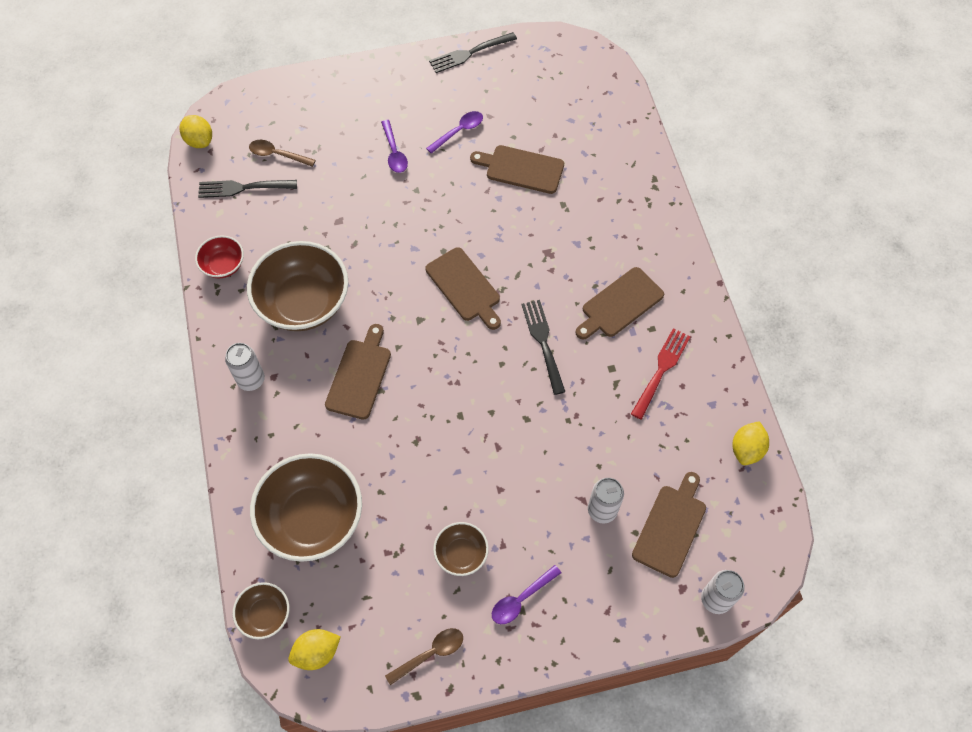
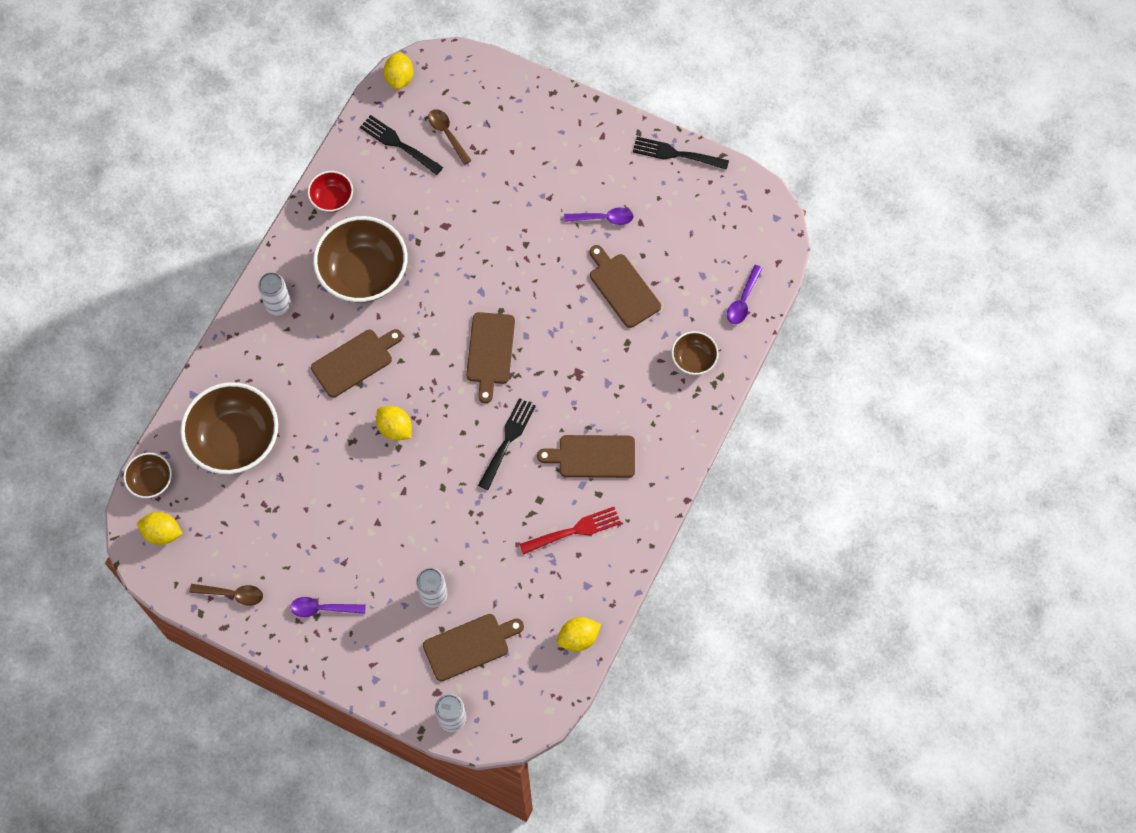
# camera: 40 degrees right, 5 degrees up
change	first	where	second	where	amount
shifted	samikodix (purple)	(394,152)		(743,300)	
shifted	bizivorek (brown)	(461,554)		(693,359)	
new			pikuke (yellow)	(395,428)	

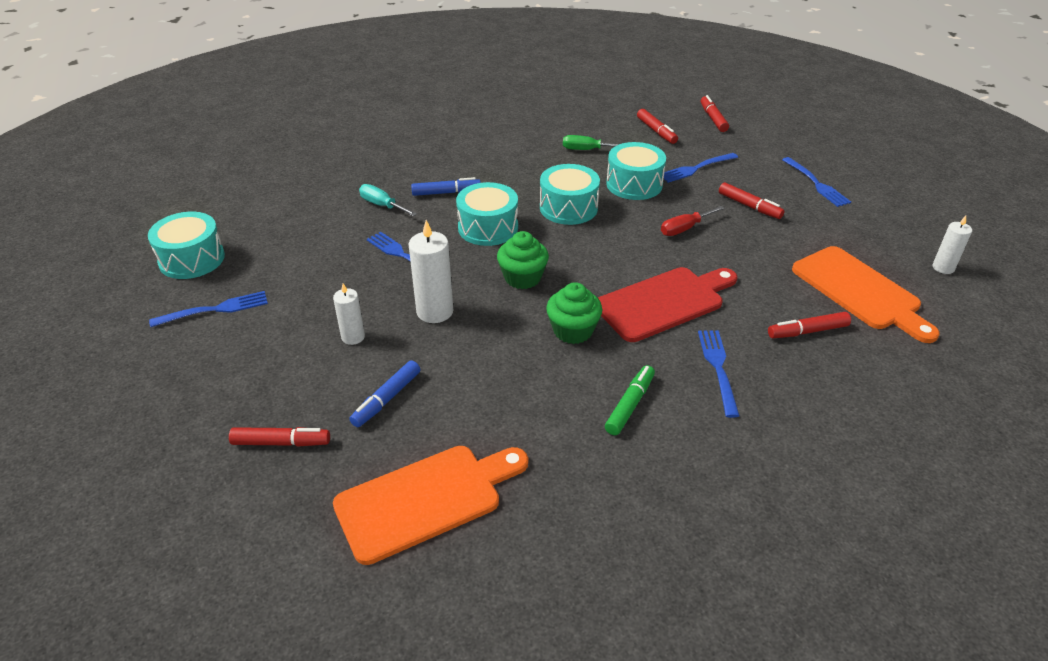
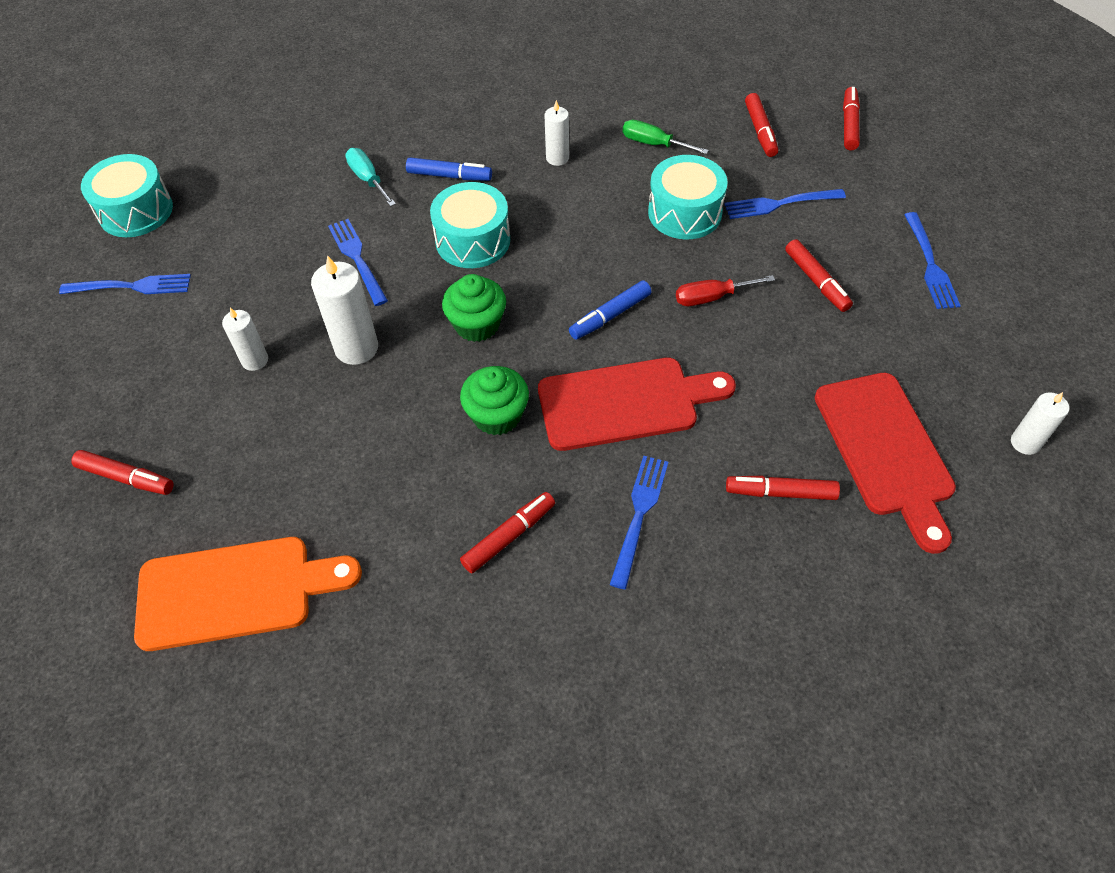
# camera: 20 degrees right, 15 degrees up
change	first	where	second	where	amount
gone	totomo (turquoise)	(568,208)			
repainted	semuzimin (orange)	(860,291)	semuzimin (red)	(886,450)	
shifted	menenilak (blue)	(386,399)		(610,316)	
repainted	menenilak (green)	(630,405)	menenilak (red)	(509,536)	
new			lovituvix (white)	(557,158)	

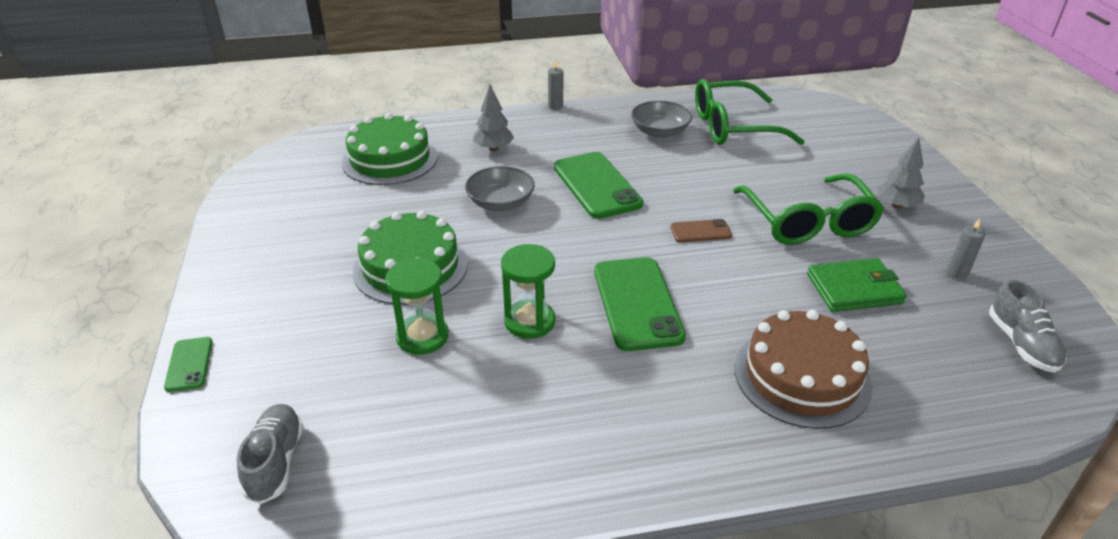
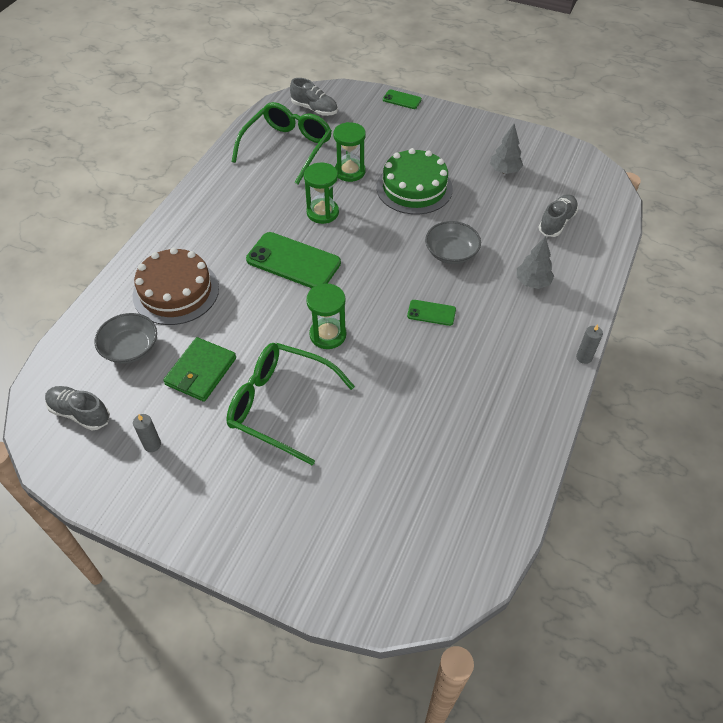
# camera: 125 degrees right, 15 degrees up
change	first	where	second	where	amount
shifted	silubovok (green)	(733,127)		(287,148)	
shifted	bizivorek (grey)	(660,132)		(130,348)	
swapped	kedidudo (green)	(390,159)	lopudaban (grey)	(556,222)	
shifted	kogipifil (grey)	(896,205)		(504,171)	
scaled	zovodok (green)	(596,185)		(431,313)	x0.50
swapped	zovodok (brown)	(700,231)	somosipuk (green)	(328,335)	

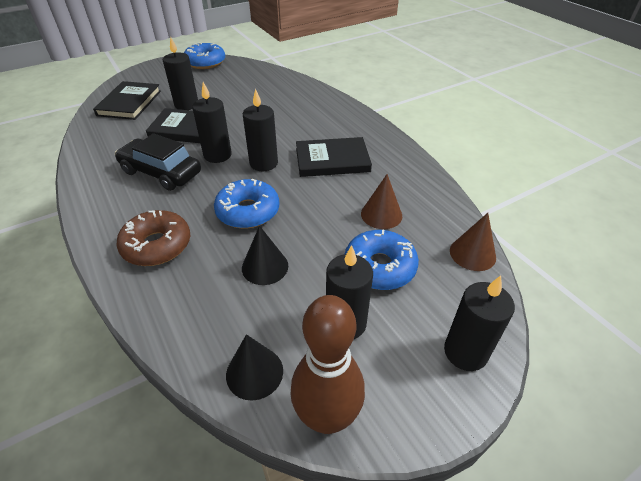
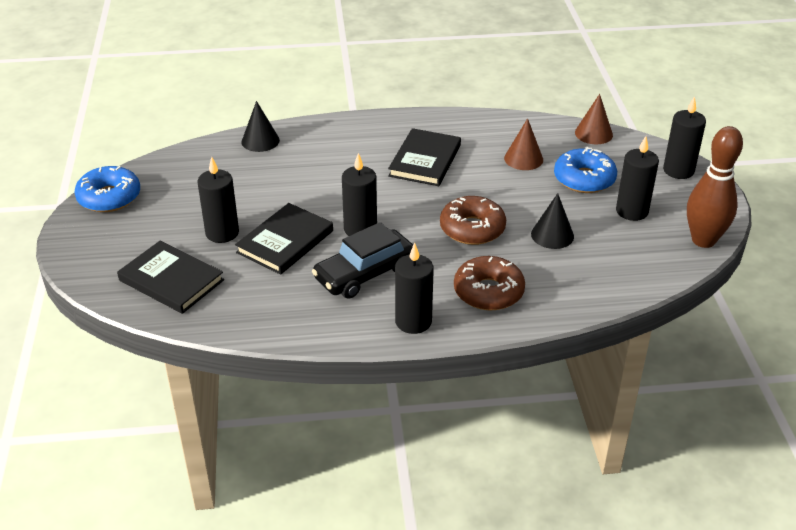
# camera: 65 degrees left, 5 degrees down
change	first	where	second	where	amount
shifted	lovituvix (black)	(263,163)		(413,321)	
repainted	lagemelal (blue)	(248,211)	lagemelal (brown)	(472,229)	
shifted	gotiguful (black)	(254,372)		(260,141)	

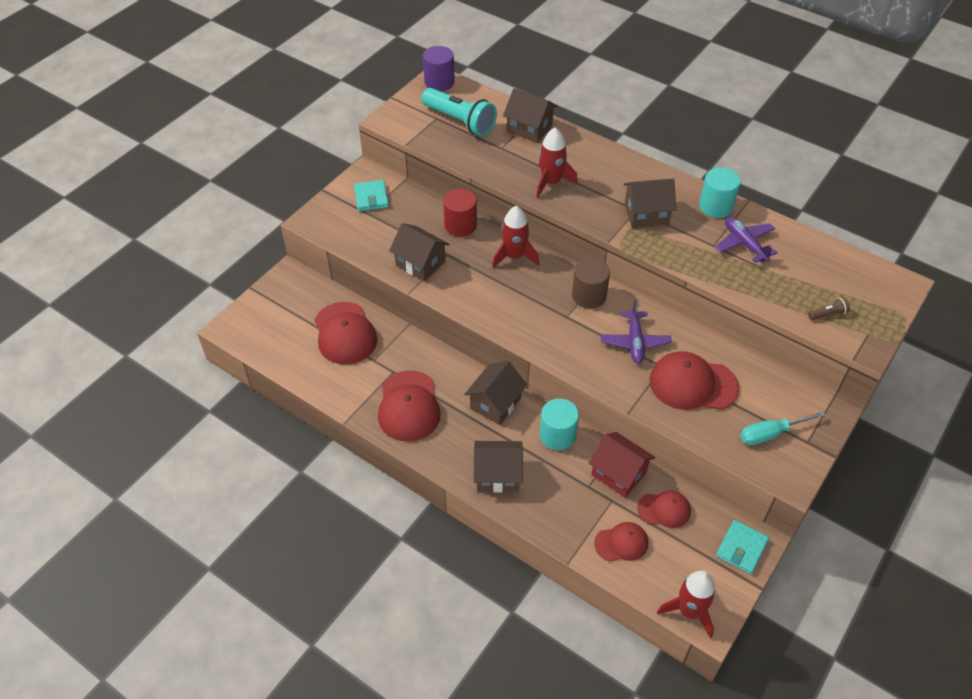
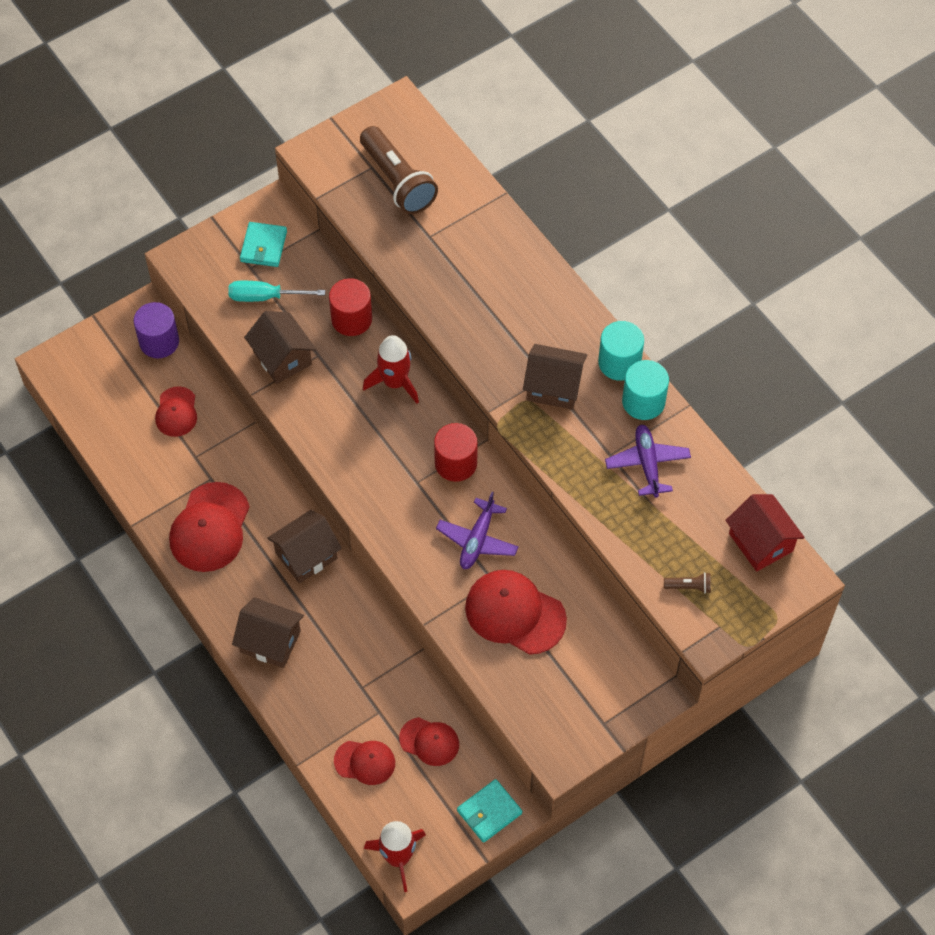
# camera: 20 degrees right, 10 degrees up
change	first	where	second	where	amount
shifted	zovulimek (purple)	(439,82)		(159,341)	
repainted	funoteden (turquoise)	(460,121)	funoteden (brown)	(398,181)	
gone	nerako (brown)	(529,128)			
gone	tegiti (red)	(551,182)			
repainted	zovulimek (brown)	(589,296)	zovulimek (red)	(456,463)	
scaled	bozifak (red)	(345,333)		(176,412)	x0.59
shifted	zovulimek (turquoise)	(557,435)		(619,362)	
shifted	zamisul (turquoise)	(771,434)		(265,297)	
shifted	nerako (red)	(618,473)		(761,542)	

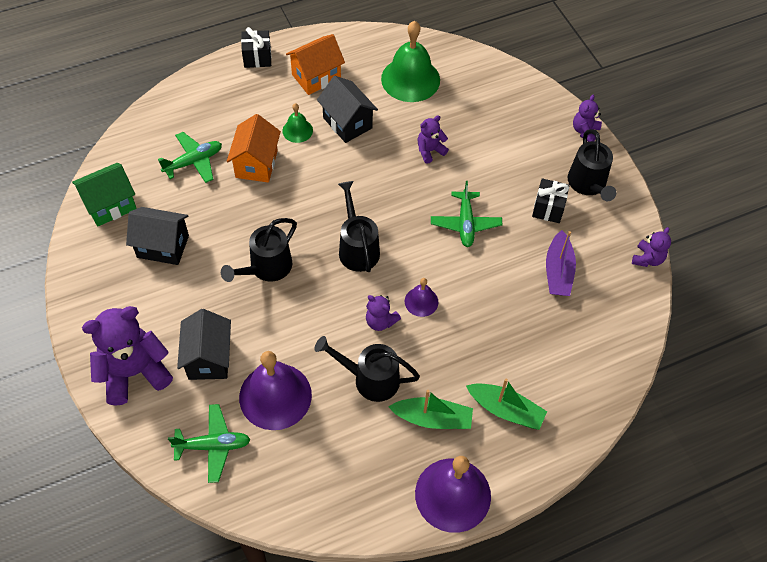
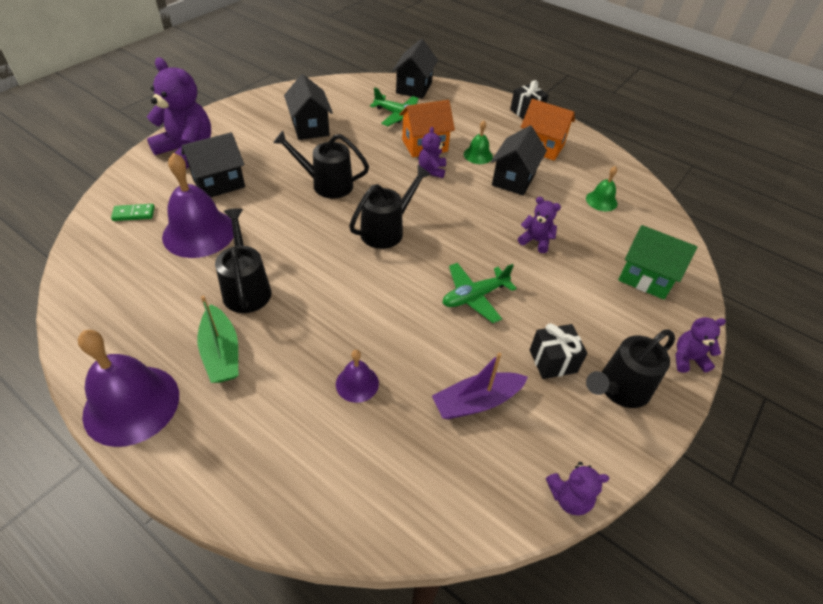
# camera: 60 degrees right, 10 degrees down
change	first	where	second	where	amount
scaled	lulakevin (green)	(410,79)		(601,201)	x0.50
shifted	nerako (green)	(110,205)		(646,278)	
shifted	lulakevin (purple)	(421,301)		(357,383)	
shifted	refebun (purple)	(380,321)		(432,170)	
gone	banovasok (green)	(505,410)			
swapped	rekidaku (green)	(213,446)	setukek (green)	(134,214)	
new			nerako (black)	(414,88)	

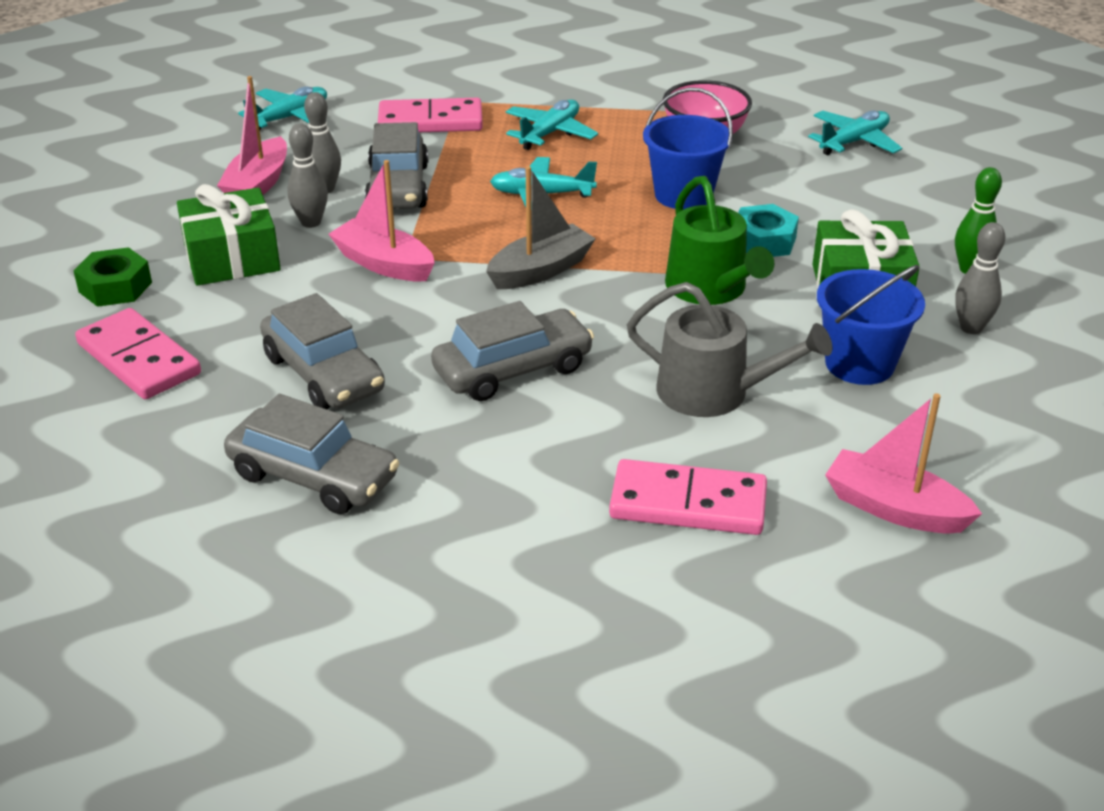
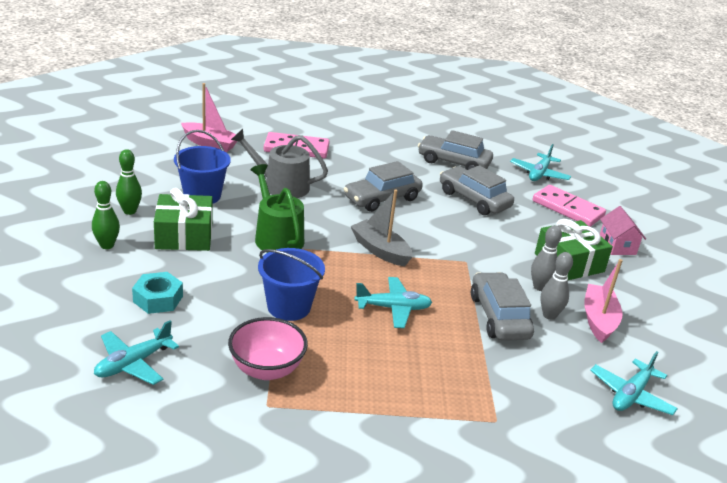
# camera: 170 degrees right, 5 degrees down
change	first	where	second	where	amount
gone	setukek (pink)	(430,121)			
shifted	rekidaku (turquoise)	(550,133)		(539,174)	
gone	banovasok (pink)	(384,264)			
rotated	banovasok (grey)	(540,270)		(380,250)	90 degrees clockwise
shifted	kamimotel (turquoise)	(763,241)		(158,299)	
repainted	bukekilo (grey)	(971,328)	bukekilo (green)	(130,211)	
swapped	kamimotel (green)	(115,287)	nerako (pink)	(617,246)	

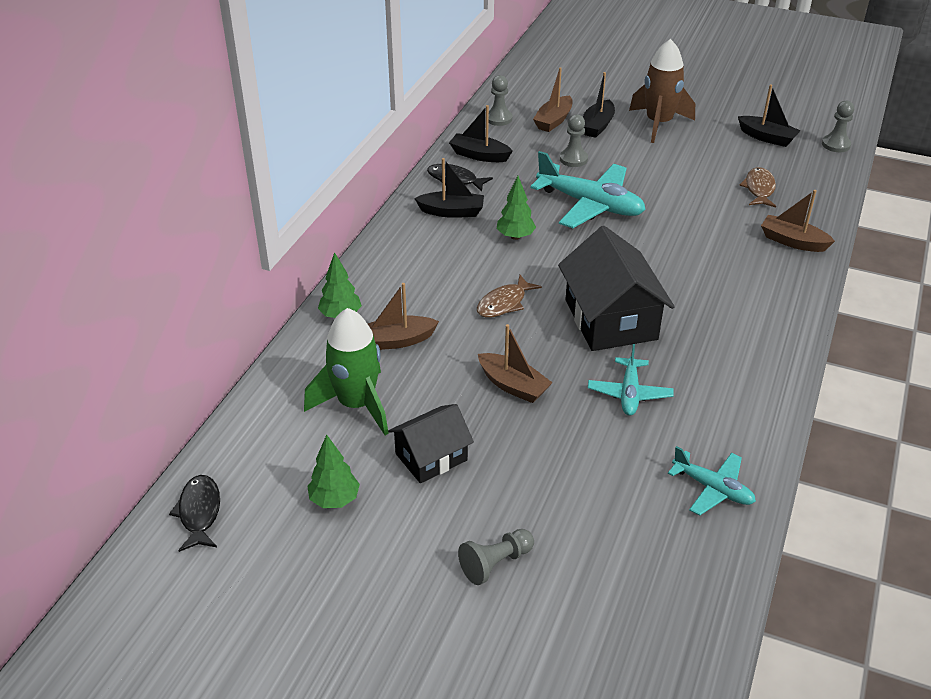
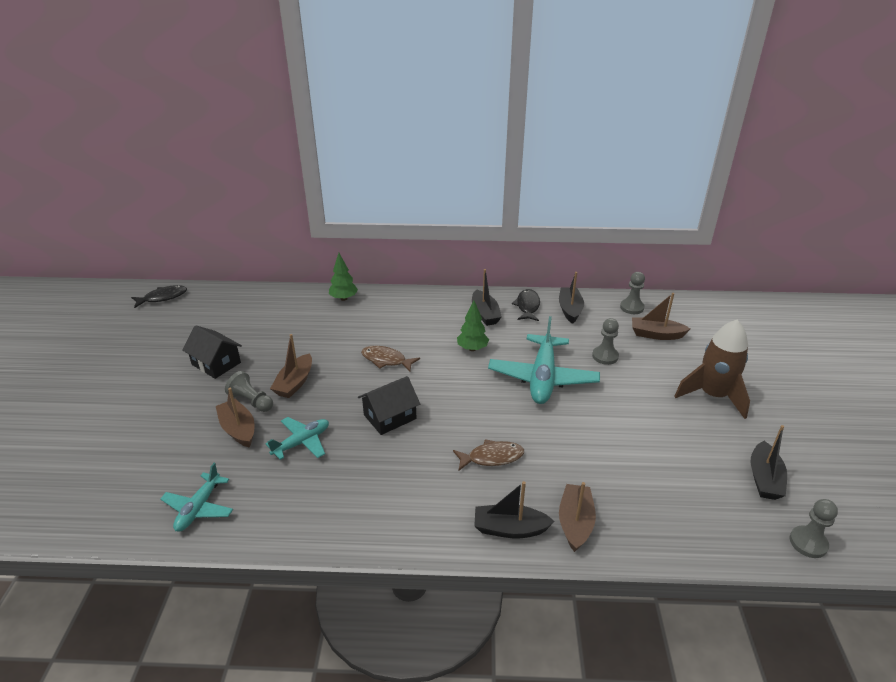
# camera: 70 degrees right, 5 degrees down
change	first	where	second	where	amount
shifted	banovasok (black)	(597,126)		(510,529)	
shifted	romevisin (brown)	(759,189)		(492,457)	
scaled	nerako (black)	(610,319)		(390,417)	x0.60
shifted	banovasok (brown)	(396,341)		(238,429)	
gone	tegiti (green)	(356,404)			
rotated	rekidaku (turquoise)	(629,393)		(302,442)	150 degrees clockwise
gone	kogipifil (green)	(334,500)			
shifted	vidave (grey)	(495,563)		(251,401)	

